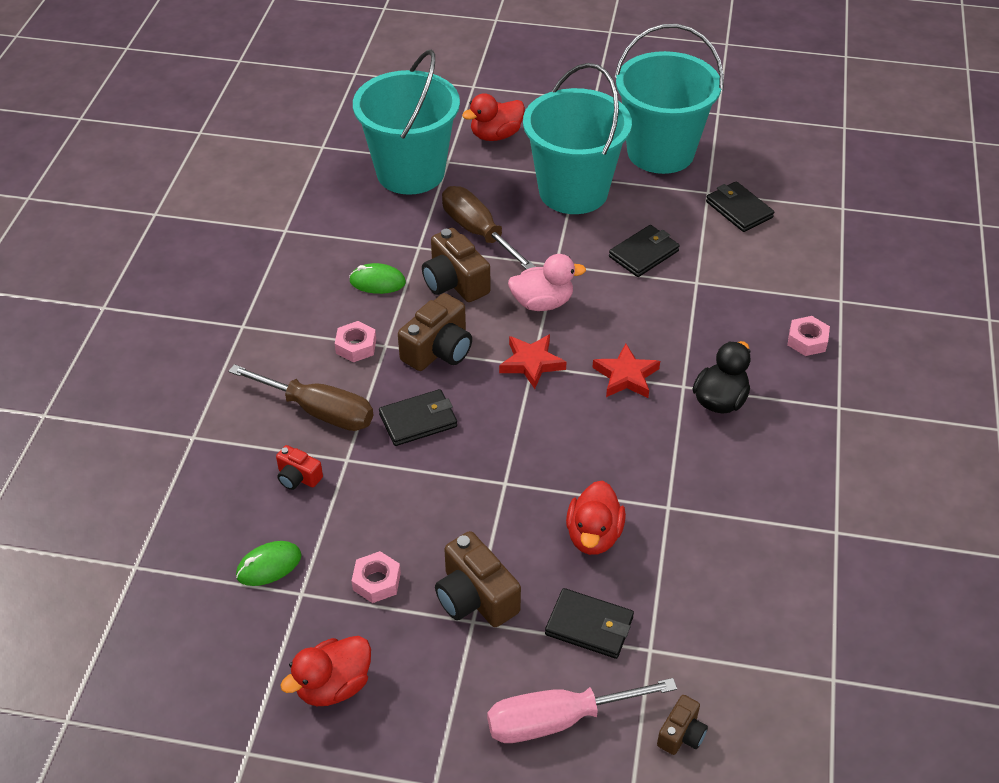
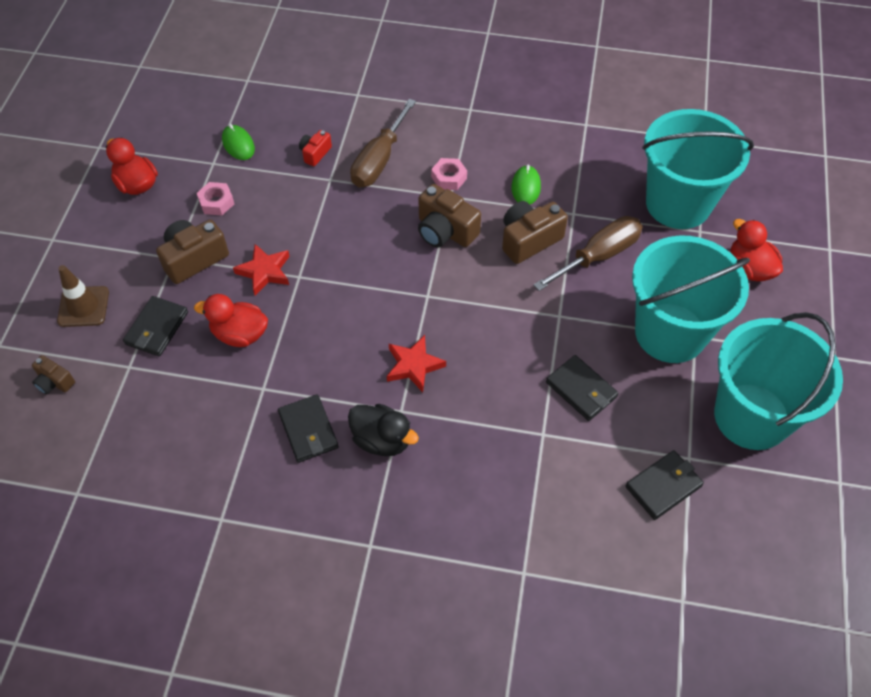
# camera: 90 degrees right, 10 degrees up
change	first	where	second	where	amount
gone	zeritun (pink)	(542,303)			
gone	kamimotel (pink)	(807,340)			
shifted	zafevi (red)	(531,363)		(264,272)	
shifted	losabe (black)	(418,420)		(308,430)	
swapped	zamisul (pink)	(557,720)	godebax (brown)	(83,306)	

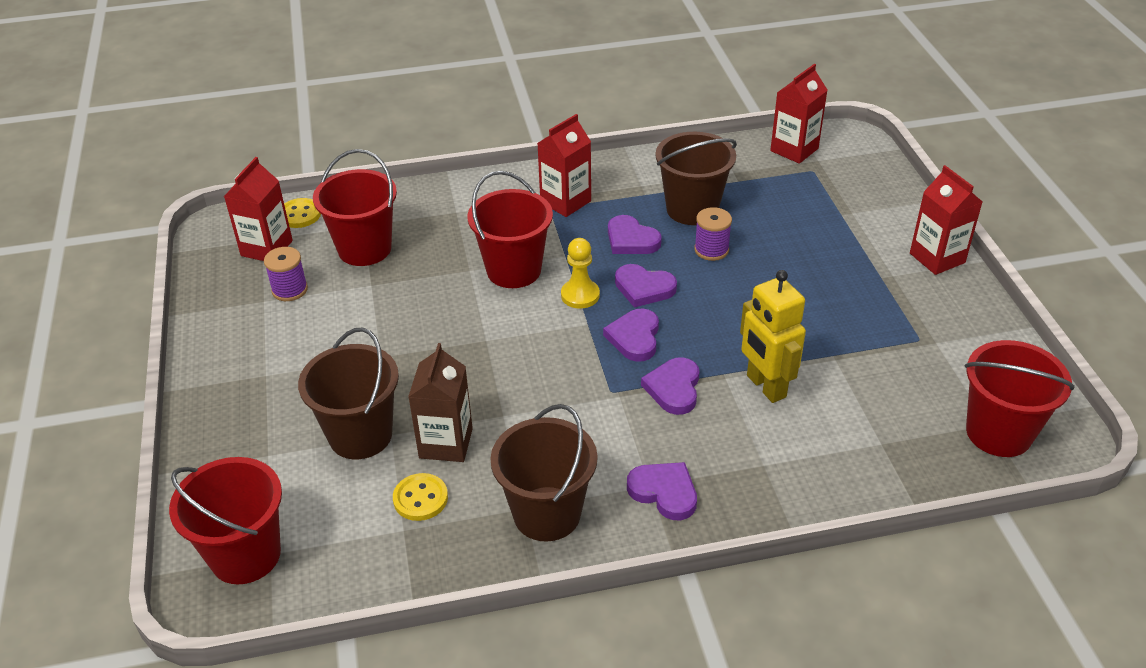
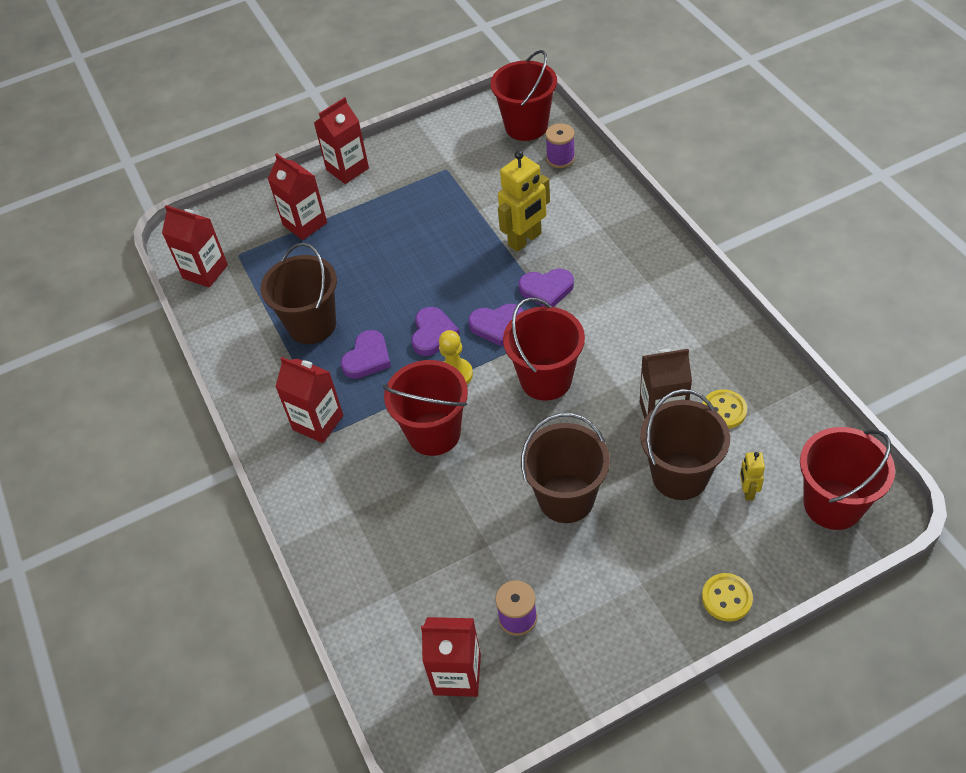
# camera: 100 degrees left, 10 degrees up
change	first	where	second	where	amount
shifted	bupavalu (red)	(364,249)		(545,379)	
shifted	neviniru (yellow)	(300,215)		(726,598)	
shifted	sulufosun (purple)	(711,250)		(560,158)	
shifted	bupavalu (brown)	(547,514)		(566,498)	
gone	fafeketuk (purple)	(664,492)			
new			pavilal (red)	(305,224)	
new			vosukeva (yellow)	(747,491)	

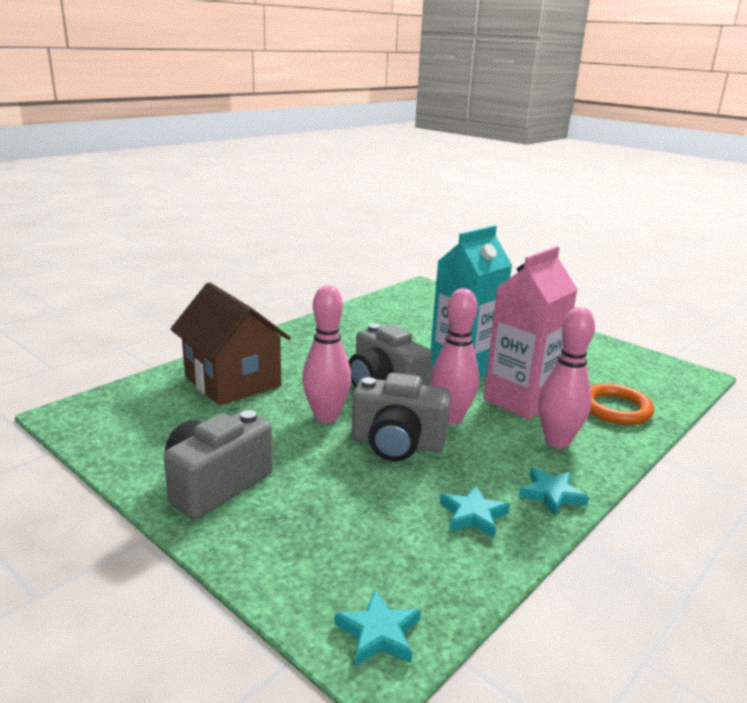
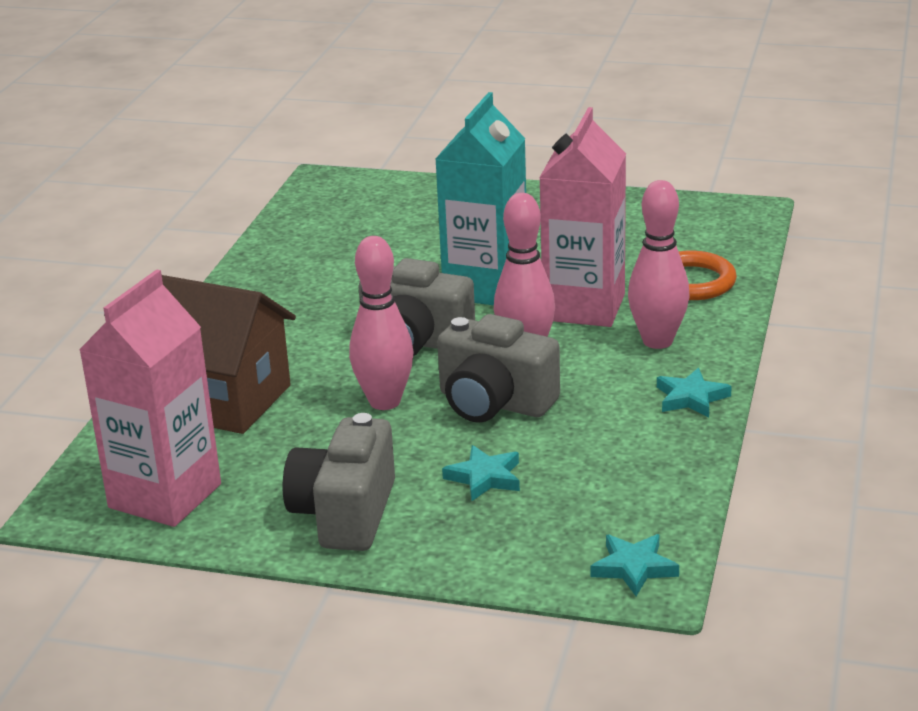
# camera: 25 degrees left, 5 degrees up
change	first	where	second	where	amount
rotated	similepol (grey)	(397,443)		(494,403)	45 degrees clockwise
shifted	zafevi (turquoise)	(473,515)		(485,477)	
new			pavilal (pink)	(165,496)	

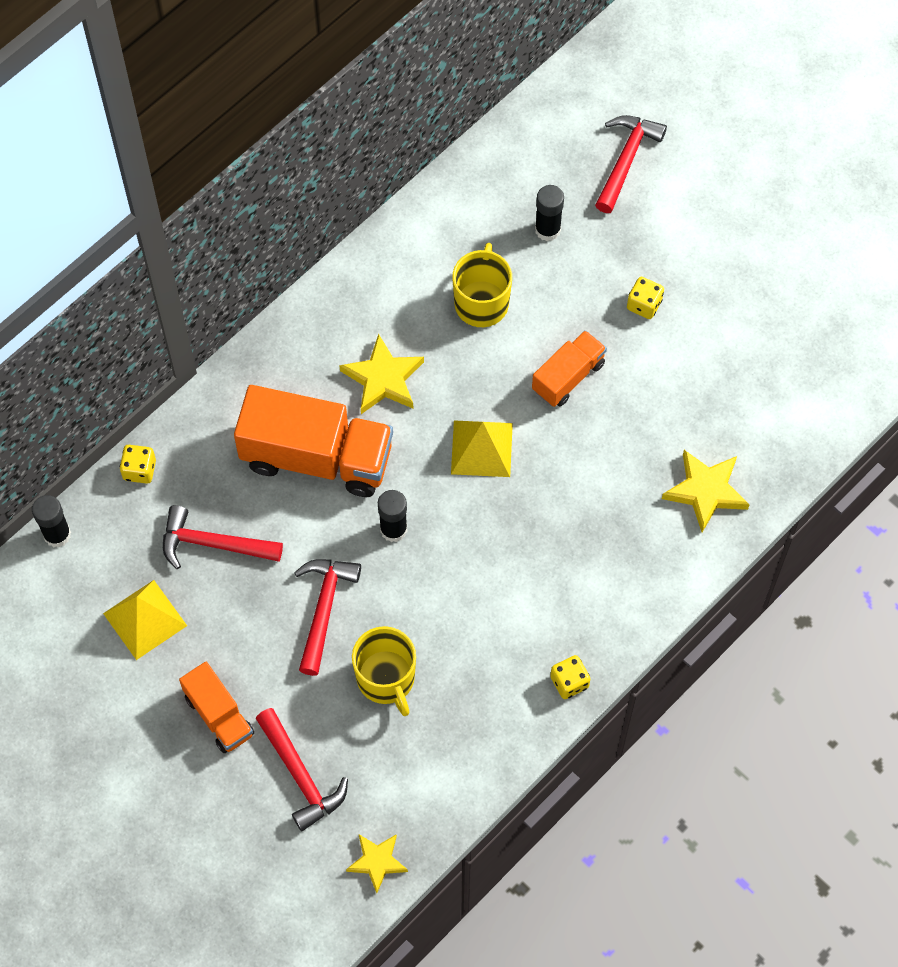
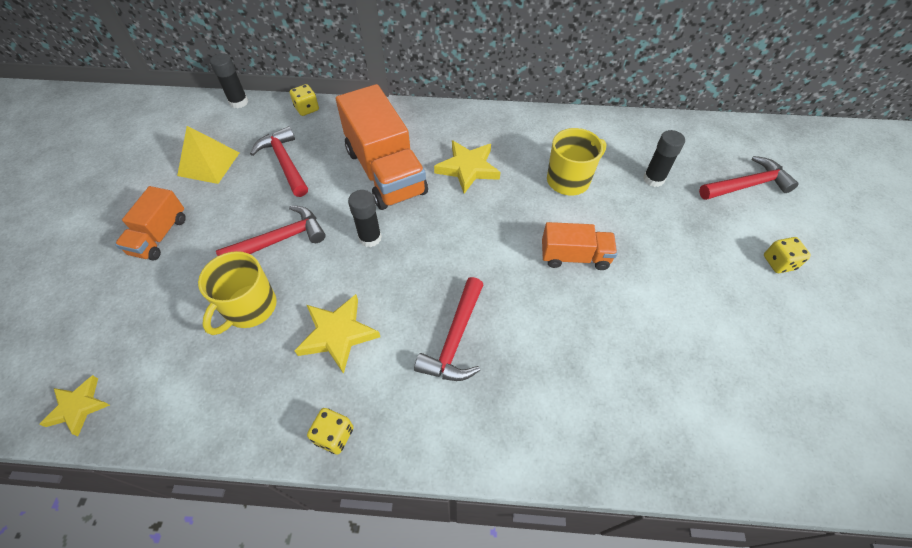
# camera: 50 degrees right, 10 degrees down
change	first	where	second	where	amount
shifted	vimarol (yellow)	(644,305)		(778,263)	
gone	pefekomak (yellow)	(482,448)			
shifted	zafevi (yellow)	(705,491)		(338,334)	
shifted	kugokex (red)	(300,775)		(455,339)	

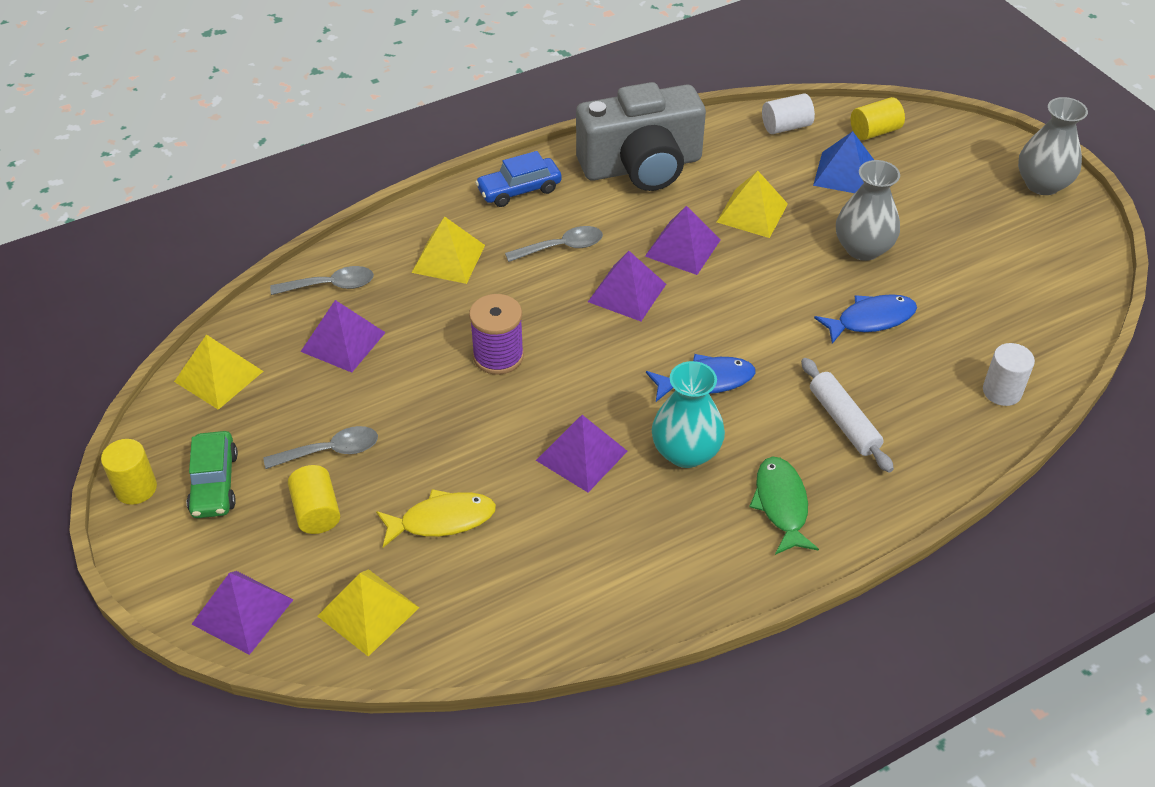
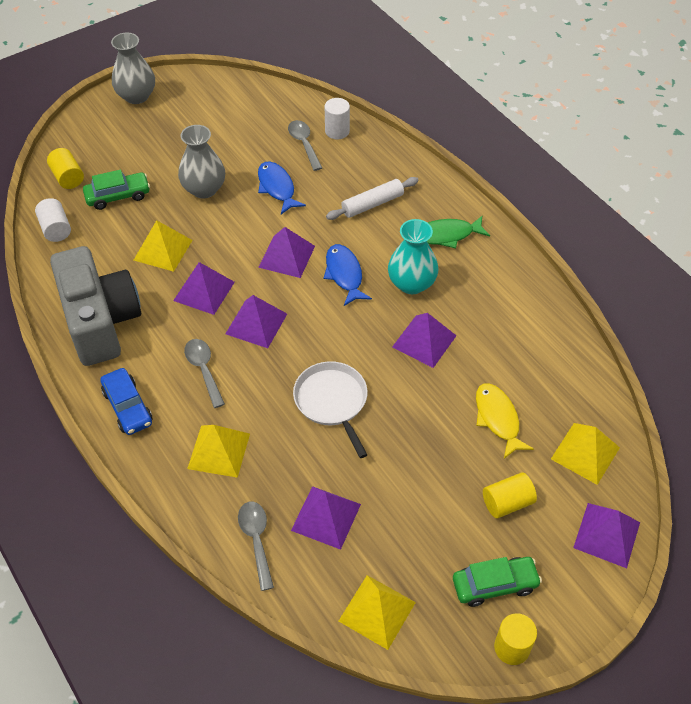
# camera: 95 degrees left, 5 degrees up
change	first	where	second	where	amount
swapped	pefekomak (blue)	(844,173)	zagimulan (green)	(118,196)	
swapped	sulufosun (purple)	(498,356)	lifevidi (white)	(332,401)	
shifted	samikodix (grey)	(331,451)		(304,144)	
new			pefekomak (purple)	(287,256)	

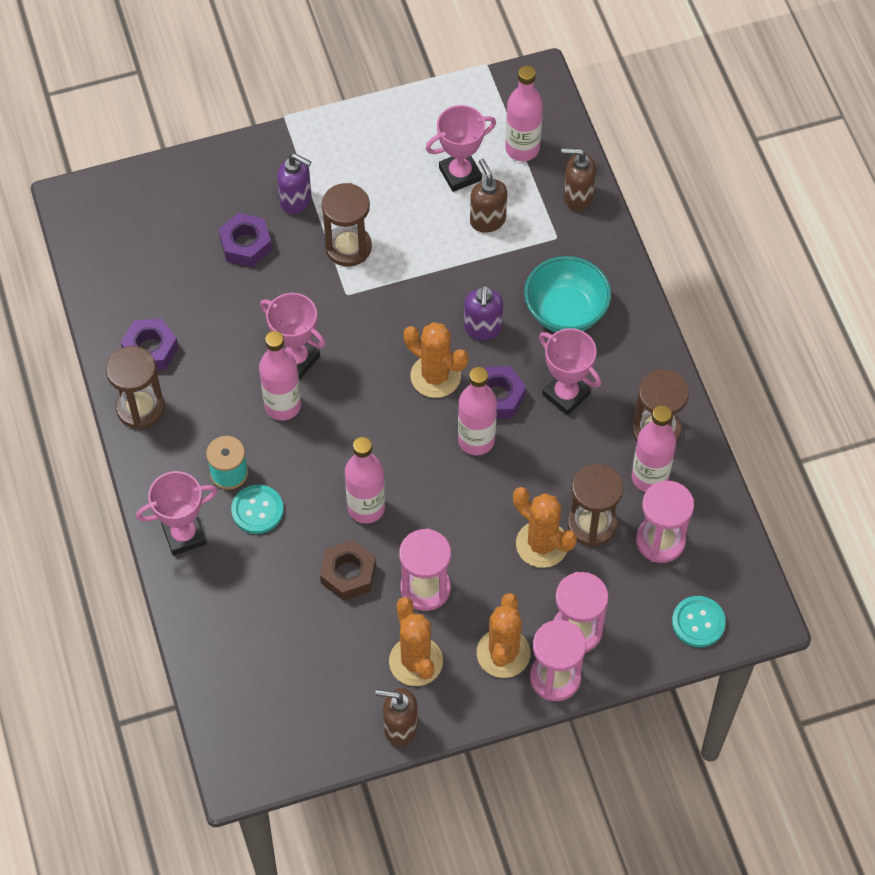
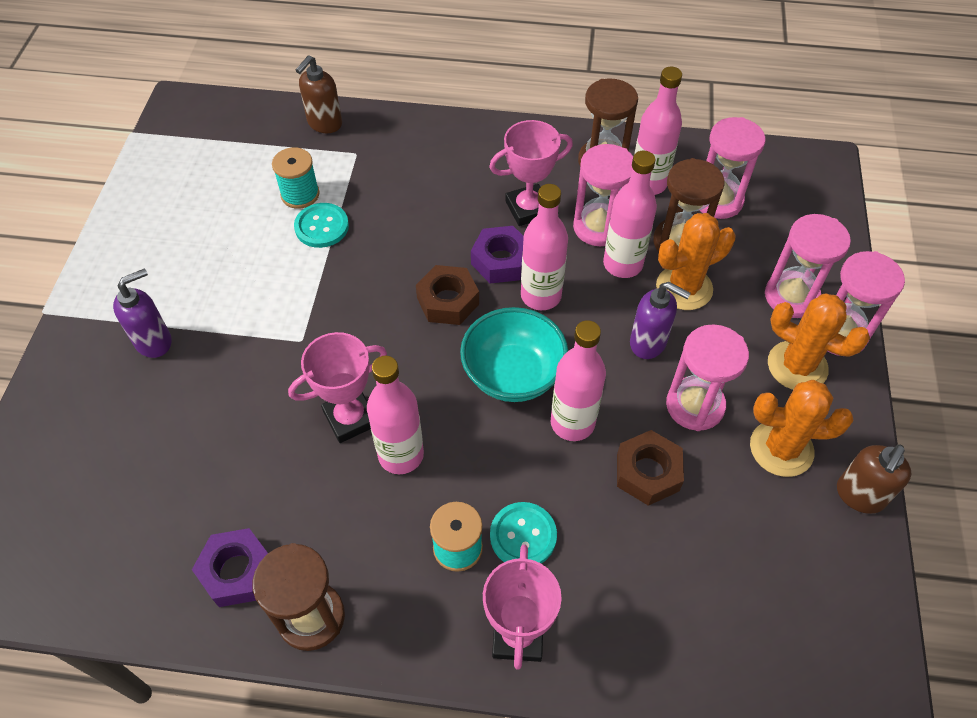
# camera: 65 degrees left, 5 degrees down
change	first	where	second	where	amount
shifted	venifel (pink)	(522,149)		(622,264)	
gone	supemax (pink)	(460,174)			
swapped	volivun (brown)	(487,220)	sulufosun (turquoise)	(300,194)	
gone	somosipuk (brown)	(348,247)			
gone	kamimotel (purple)	(246,245)			
shifted	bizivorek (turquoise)	(565,311)		(513,374)	
shifted	volivun (purple)	(482,329)		(648,343)	
swapped	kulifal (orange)	(435,376)	kamimotel (brown)	(448,301)	
shifted	neviniru (turquoise)	(698,622)		(322,227)	
new			somosipuk (pink)	(598,227)	

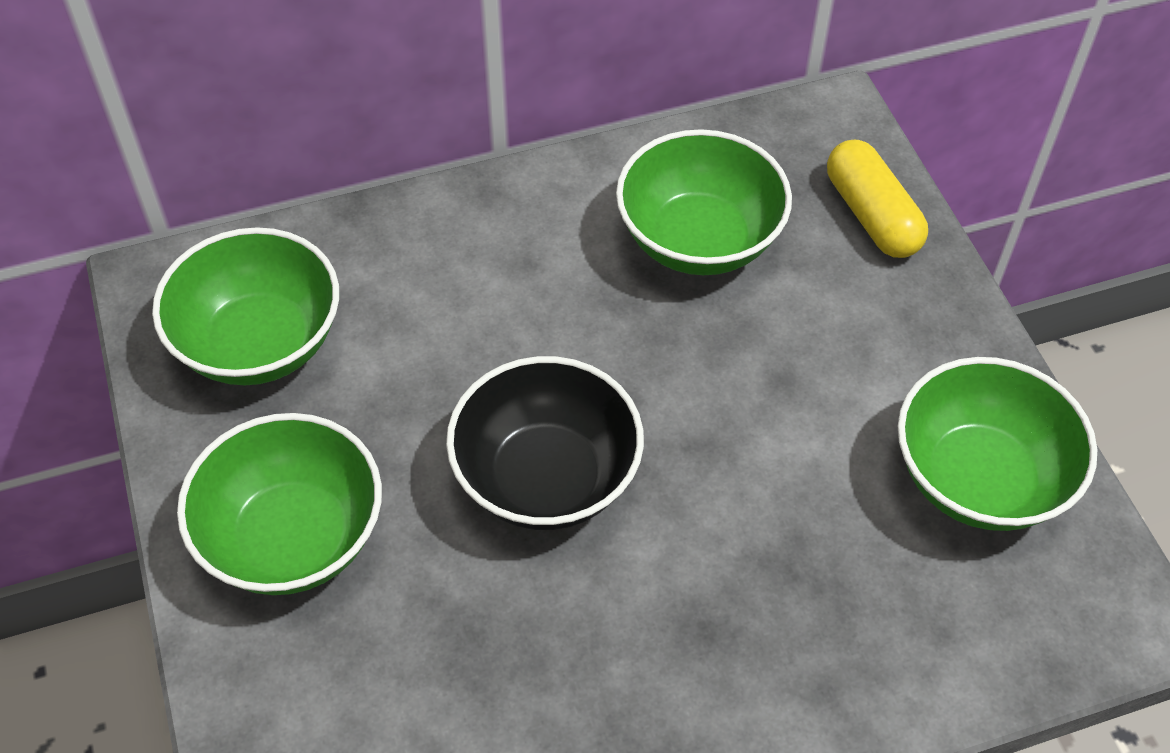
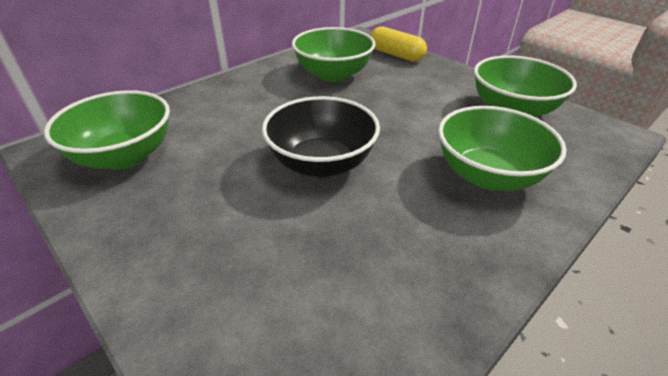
# camera: 25 degrees left, 15 degrees down
change	first	where	second	where	amount
shifted	bizivorek (green)	(293,537)		(487,175)	

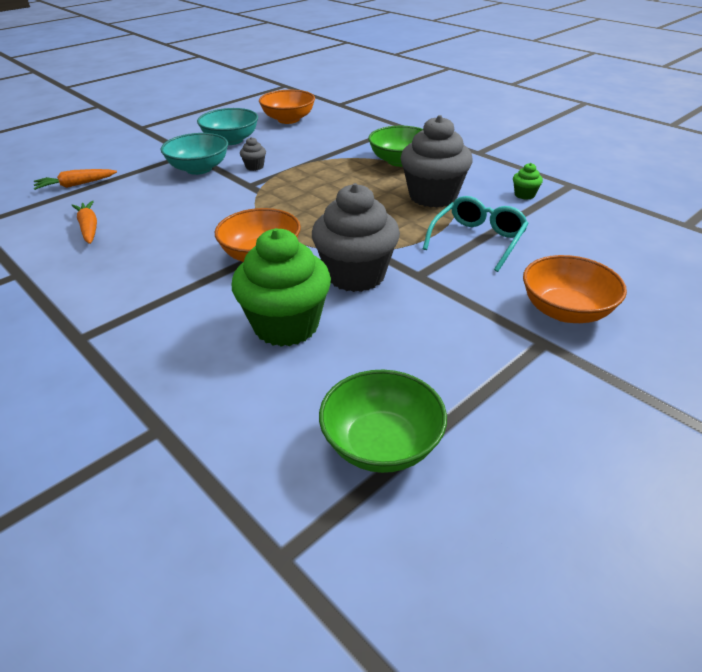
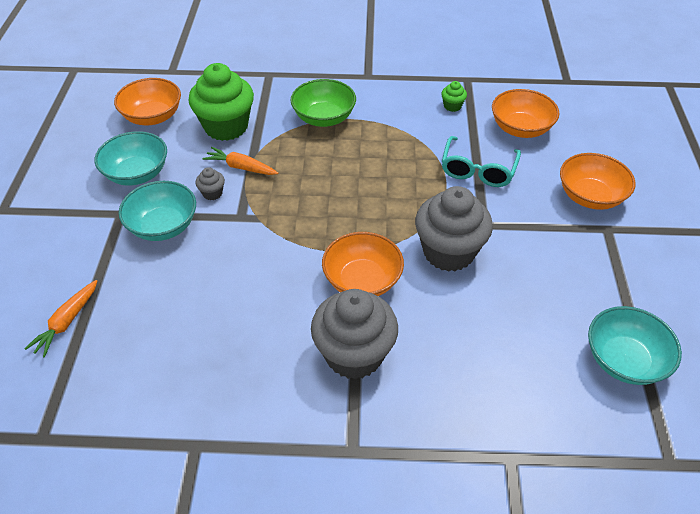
# camera: 45 degrees left, 10 degrees up
change	first	where	second	where	amount
shifted	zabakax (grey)	(433,196)		(354,354)	
rotated	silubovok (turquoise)	(477,240)		(478,169)	150 degrees counterclockwise
shifted	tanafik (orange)	(89,228)		(241,167)	
shifted	zabakax (green)	(286,325)		(226,127)	
repainted	bizivorek (green)	(381,444)	bizivorek (turquoise)	(624,360)	
new			bizivorek (orange)	(520,128)	

